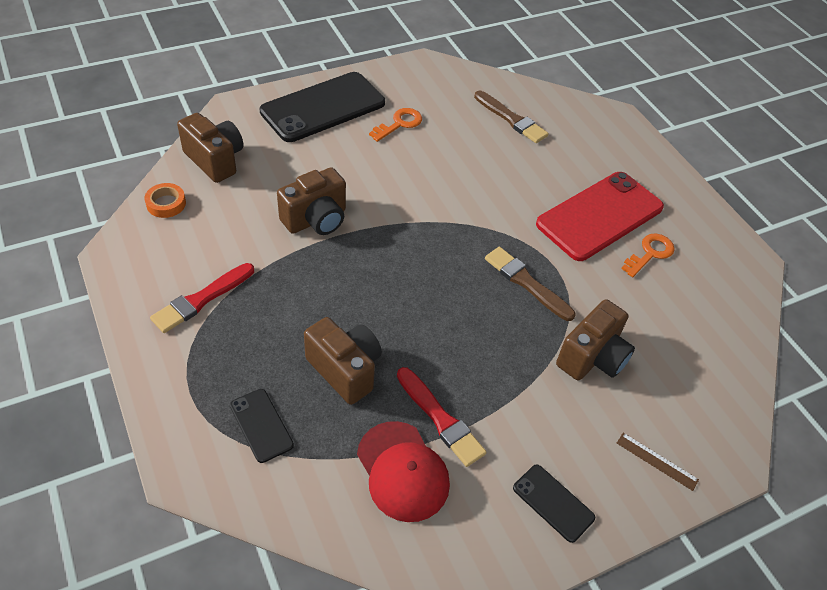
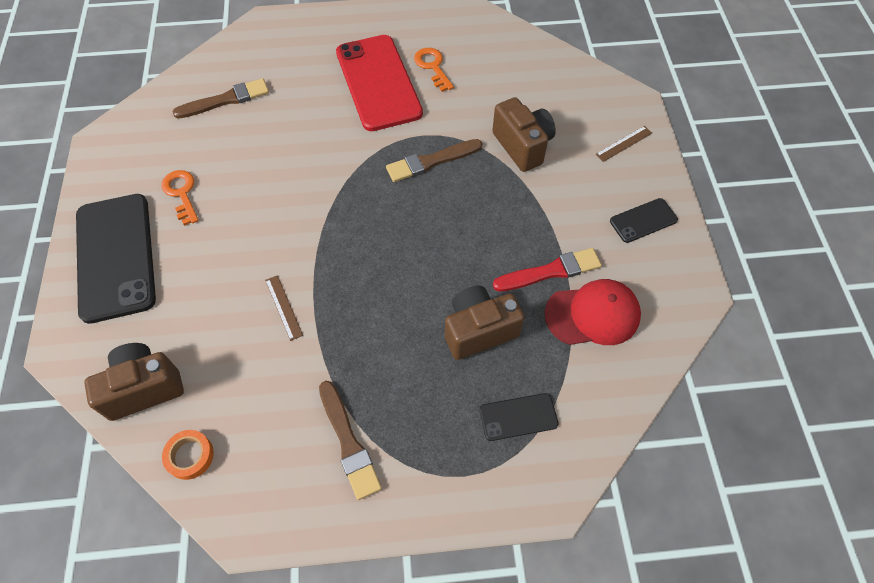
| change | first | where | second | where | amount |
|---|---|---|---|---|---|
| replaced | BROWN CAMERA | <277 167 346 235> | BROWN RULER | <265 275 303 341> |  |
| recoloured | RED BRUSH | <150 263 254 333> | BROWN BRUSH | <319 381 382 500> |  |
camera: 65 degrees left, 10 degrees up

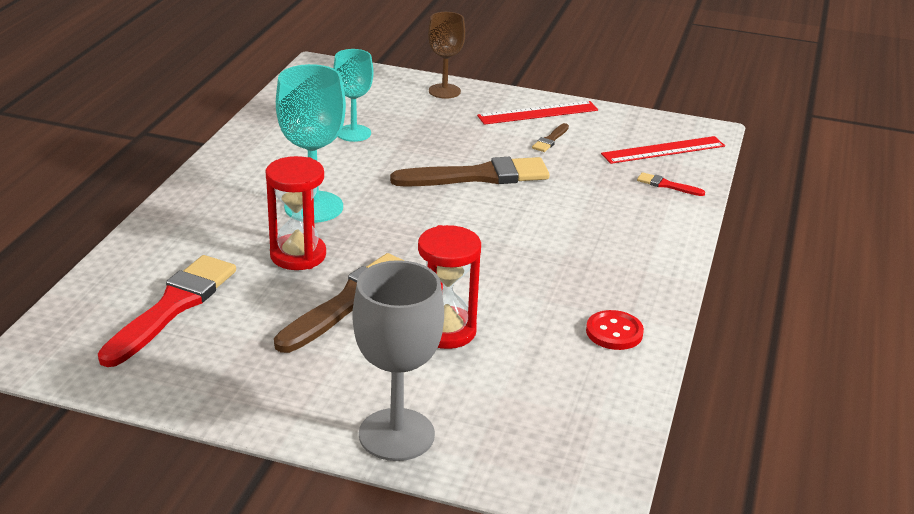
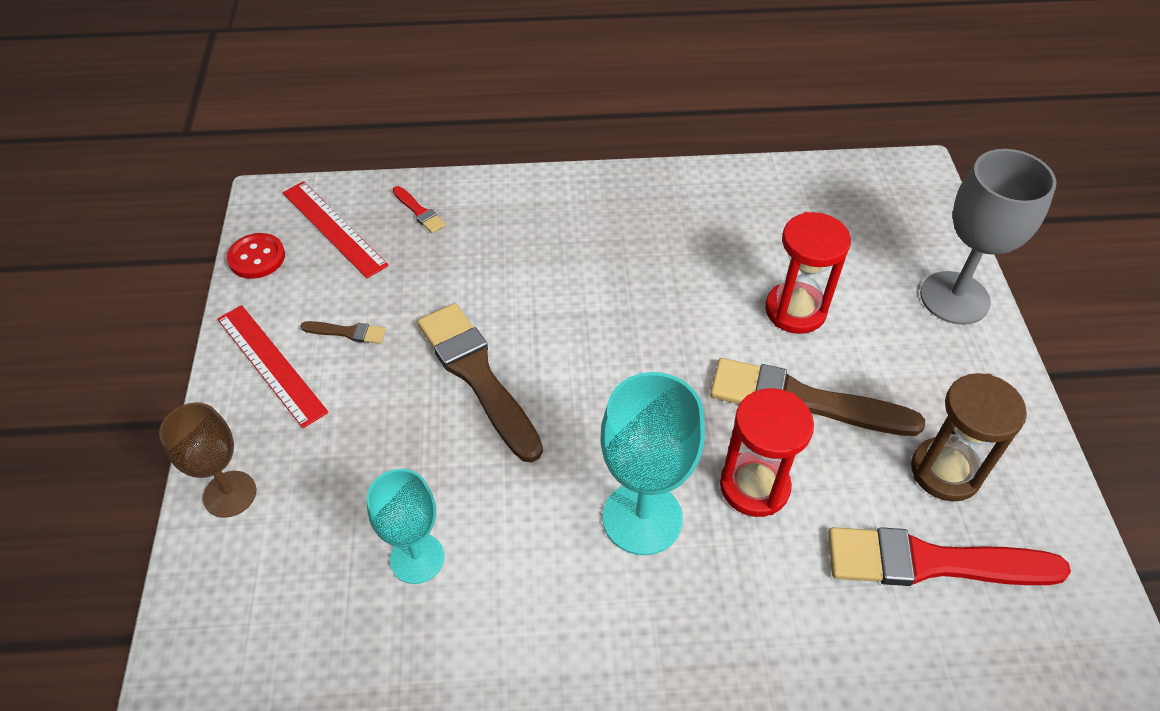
| change | first | where | second | where | amount |
|---|---|---|---|---|---|
| turned | RED BRUSH | <637 172 705 196> |  | <393 186 446 233> | 45 degrees counterclockwise |
| moved | RED BUTTON | <586 310 644 350> |  | <227 233 285 279> |  |
| added |  |  | BROWN HOURGLASS | <911 373 1027 502> |  |
camera: 110 degrees left, 20 degrees up

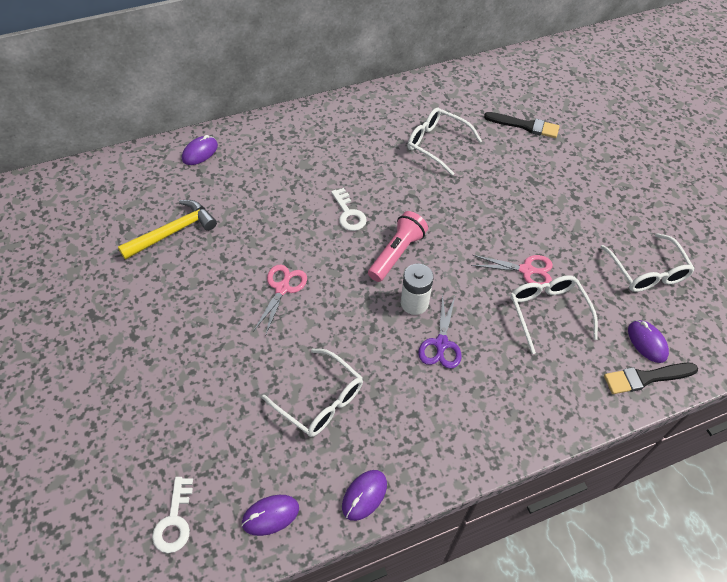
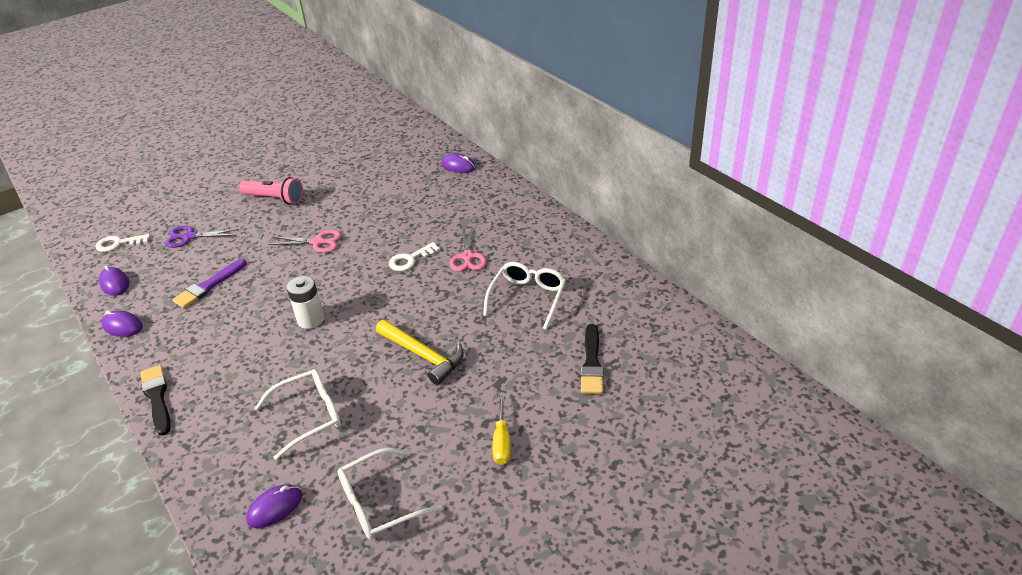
| change | first | where | second | where | amount |
|---|---|---|---|---|---|
| moved | YELLOW HAMMER | <118 200 217 260> |  | <376 320 464 385> |  |
| moved | PINK FLASHLIGHT | <368 211 428 282> |  | <239 177 303 205> |  |
| moved | PINK SCISSORS | <471 255 553 288> |  | <450 224 487 272> |  |
| moved | PURPLE SCISSORS | <418 294 462 369> |  | <165 226 239 248> |  |
| replaced | WHITE GLASSES | <262 348 363 437> | PURPLE BRUSH | <172 259 246 308> |  |
| moved | BLACK BRUSH | <604 363 698 394> |  | <140 365 171 436> |  |
| added |  |  | YELLOW SCREWDRIVER | <493 396 510 465> |  |
camera: 80 degrees right, 15 degrees down

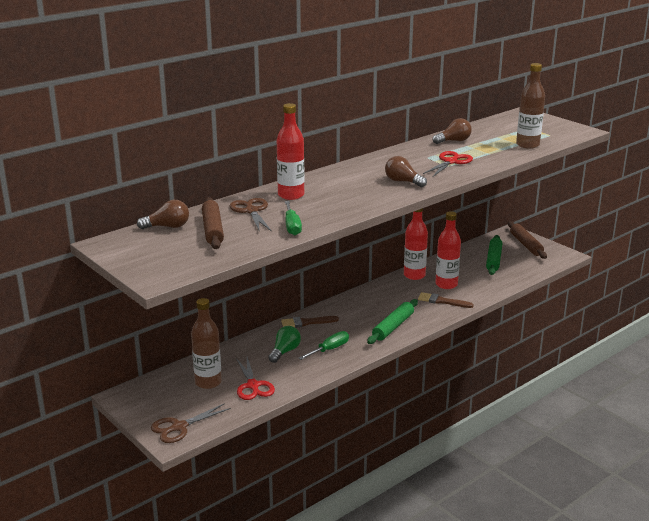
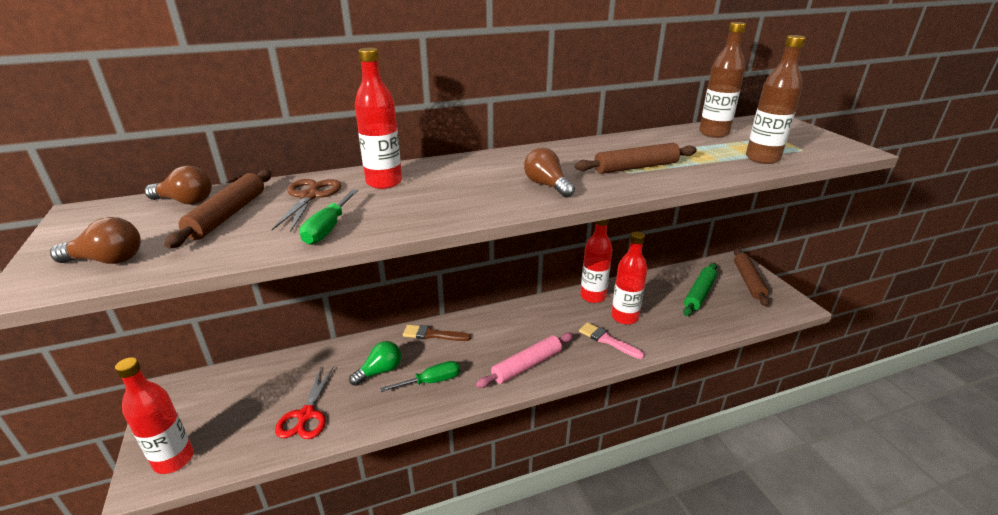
| change | first | where | second | where | amount |
|---|---|---|---|---|---|
| moved | BROWN LIGHT BULB | <432 118 472 144> |  | <50 217 141 264> |  |
| replaced | RED SCISSORS | <423 151 473 177> | BROWN ROLLING PIN | <575 143 697 174> |  |
| recoloured | BROWN BRUSH | <418 292 474 308> | PINK BRUSH | <579 322 644 359> |  |
| moved | BROWN BOTTLE | <191 298 222 389> |  | <699 22 746 138> |  |
| recoloured | GREEN ROLLING PIN | <367 299 418 344> | PINK ROLLING PIN | <476 332 574 388> |  |
| replaced | BROWN SCISSORS | <151 403 231 443> | RED BOTTLE | <115 357 194 474> |  |
camera: 20 degrees right, 5 degrees up

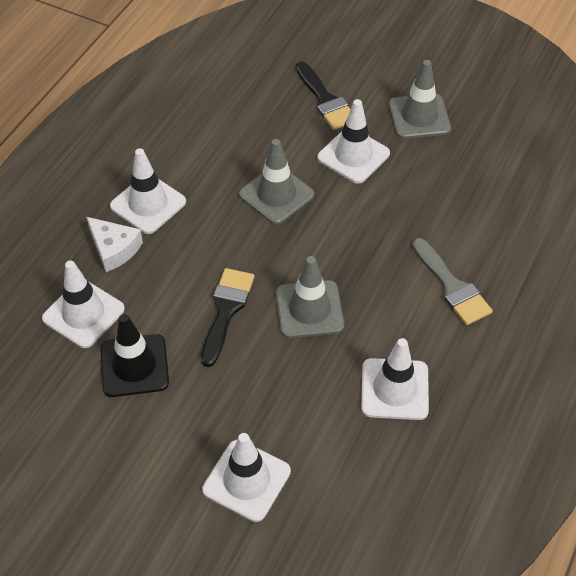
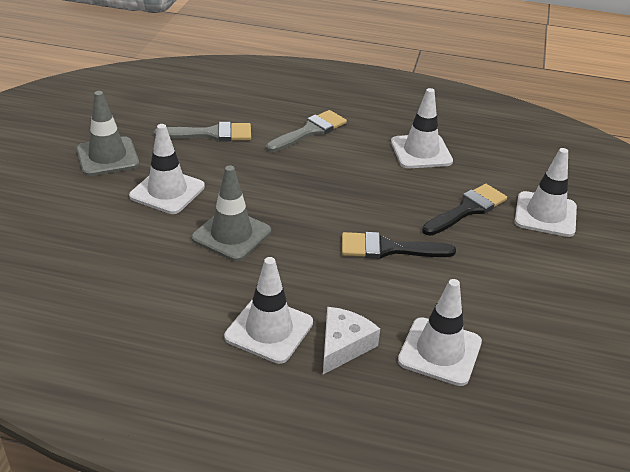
| change | first | where | second | where | amount |
|---|---|---|---|---|---|
| moved | BLACK BRUSH | <296 61 351 130> |  | <422 184 507 236> |  |
| removed | GREY TRAFFIC CONE | <276 256 344 338> |  |  |  |
| removed | BLACK TRAFFIC CONE | <100 314 169 397> |  |  |  |
| added |  |  | GREY BRUSH | <154 122 251 142> |  |
camera: 105 degrees left, 15 degrees down

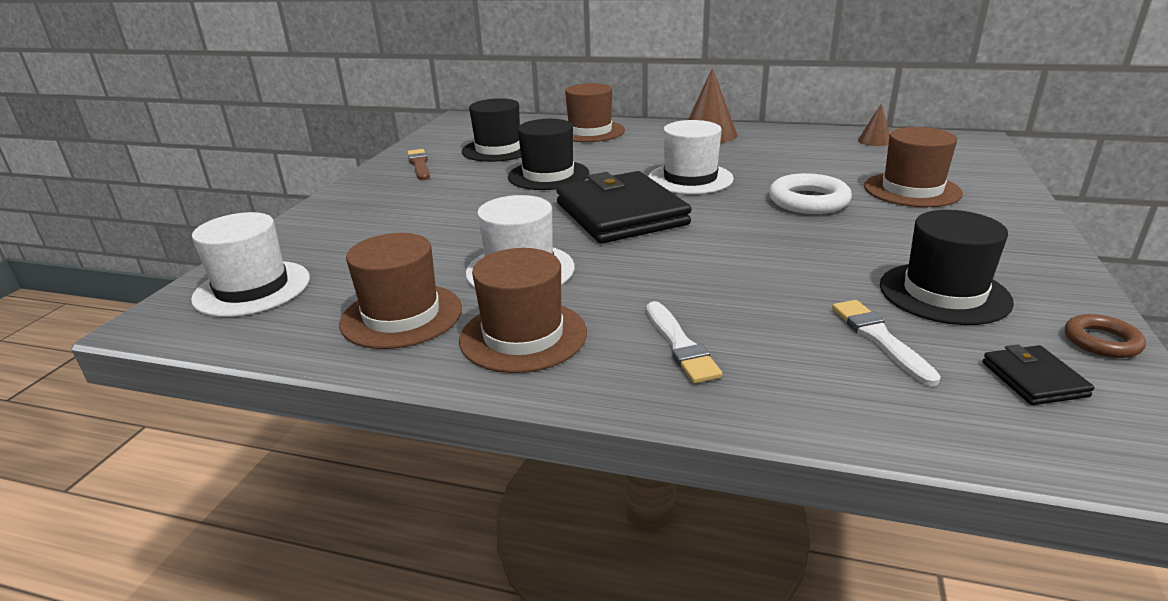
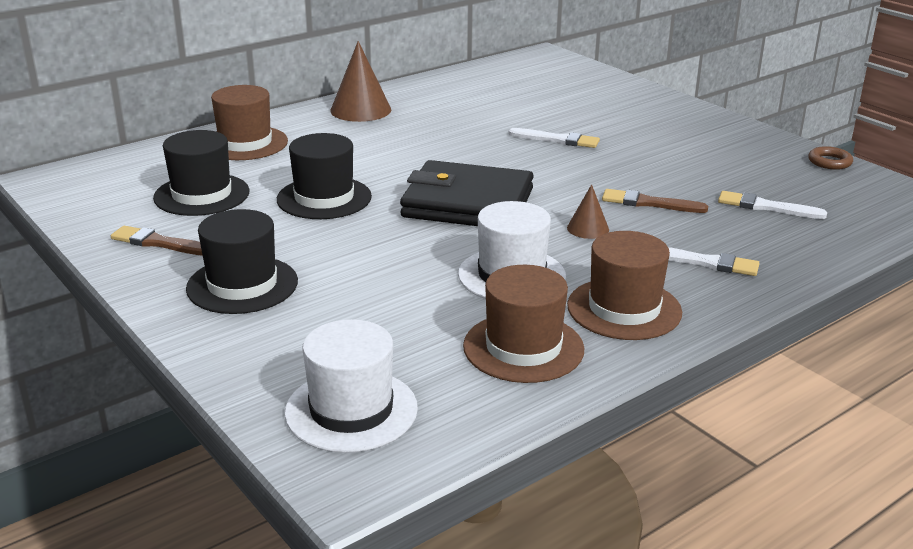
| change | first | where | second | where | amount |
|---|---|---|---|---|---|
| moved | BROWN CONE | <858 104 890 146> |  | <567 184 609 239> |  |
| removed | WHITE HAT | <648 120 734 194> |  |  |  |
| removed | BROWN HAT | <864 127 963 207> |  |  |  |
| replaced | WHITE RING | <769 173 852 214> | WHITE BRUSH | <508 128 600 148> |  |
| moved | BLACK HAT | <880 210 1014 325> |  | <186 209 298 314> |  |
| removed | BLACK WALLET | <982 344 1095 405> |  |  |  |
| added |  |  | BROWN BRUSH | <602 189 708 213> |  |
camera: 55 degrees left, 0 degrees up

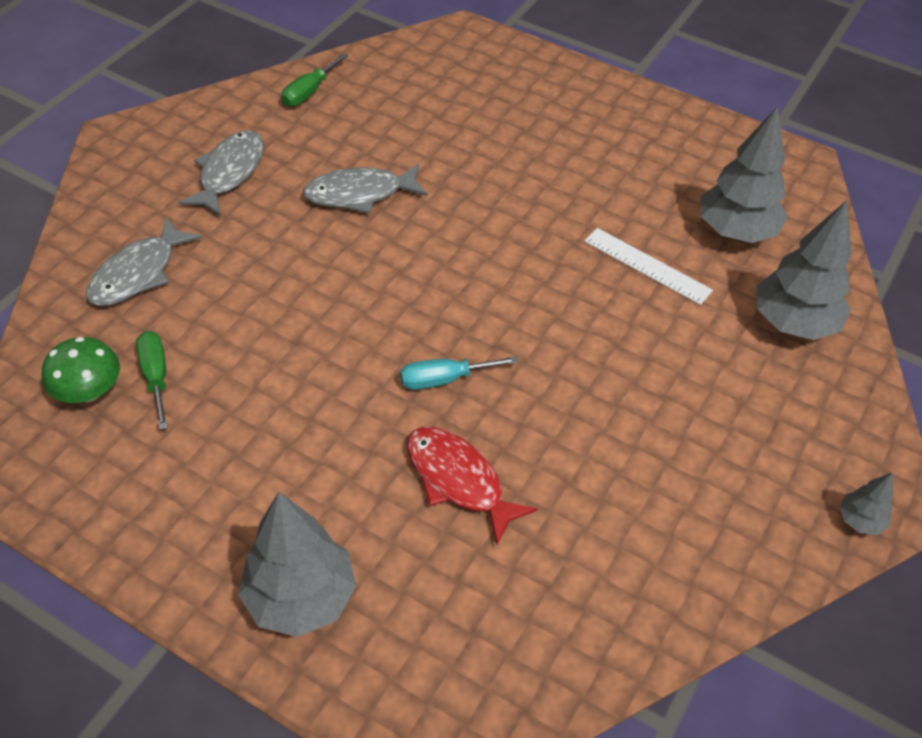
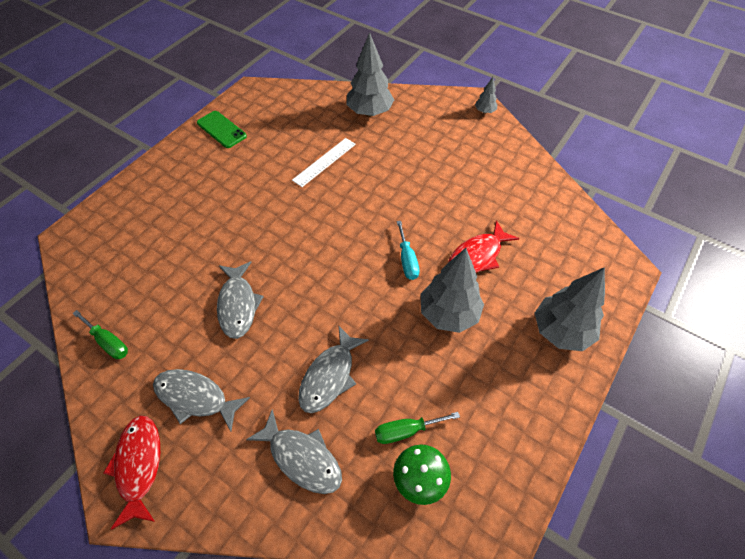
| change | first | where | second | where | amount |
|---|---|---|---|---|---|
| moved | GREY TREE | <701 106 788 243> |  | <420 248 484 333> |  |
| added |  |  | GREEN PHONE | <197 111 247 148> |  |
| added |  |  | GREY FISH | <298 325 369 413> |  |
| added |  |  | RED FISH | <103 415 160 530> |  |
camera: 85 degrees left, 5 degrees up

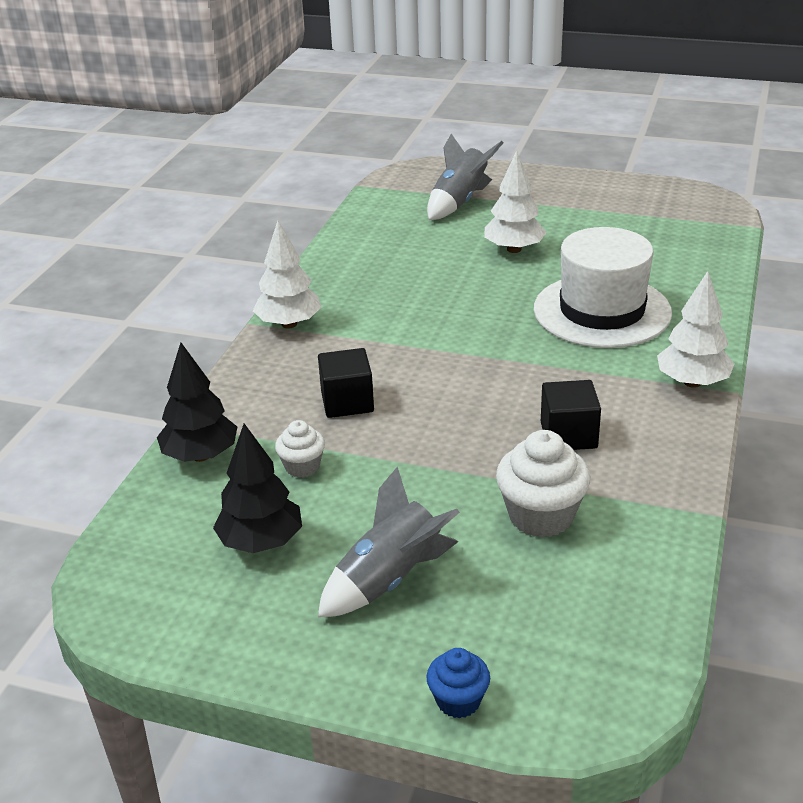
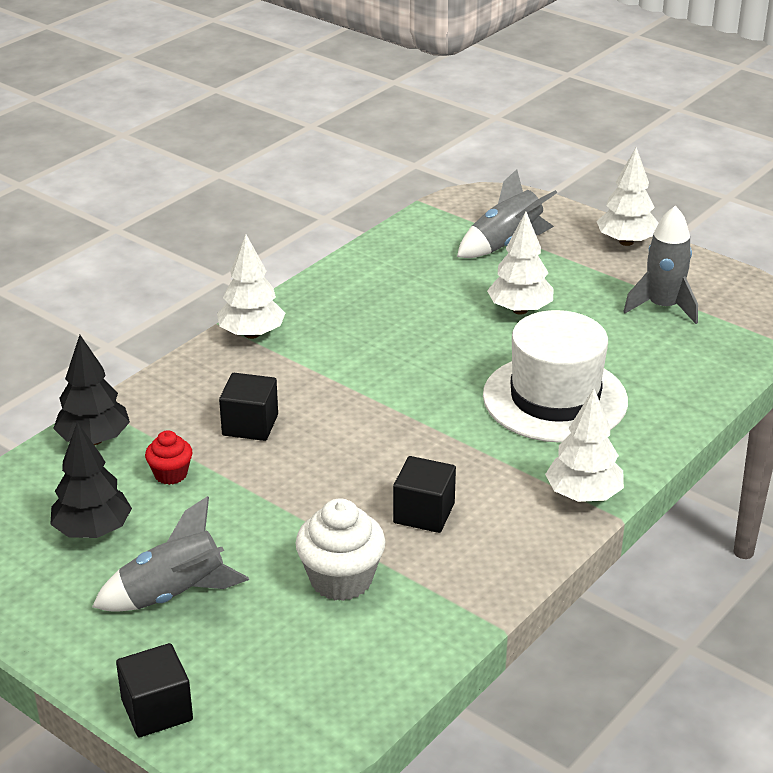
| change | first | where | second | where | amount |
|---|---|---|---|---|---|
| recoloured | WHITE CUPCAKE | <275 420 325 478> | RED CUPCAKE | <145 430 193 485> |  |
| replaced | BLUE CUPCAKE | <426 648 490 718> | BLACK CUBE | <116 643 193 737> |  |
| added |  |  | WHITE TREE | <596 147 659 246> |  |
| added |  |  | GREY ROCKET | <623 205 698 324> |  |
camera: 20 degrees right, 0 degrees up

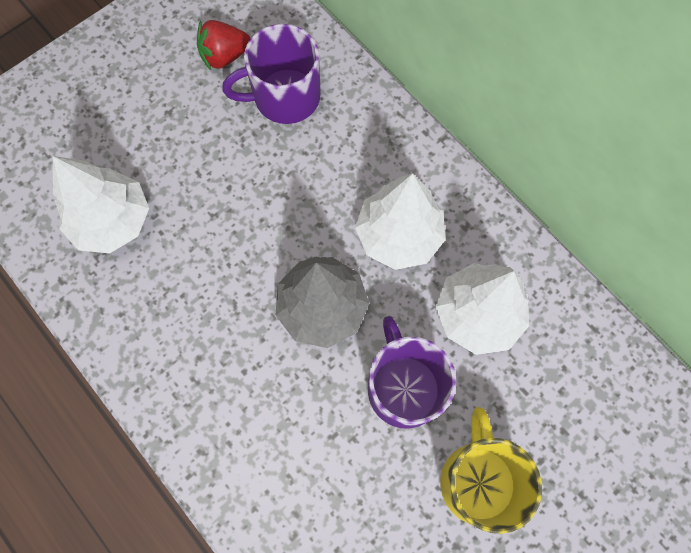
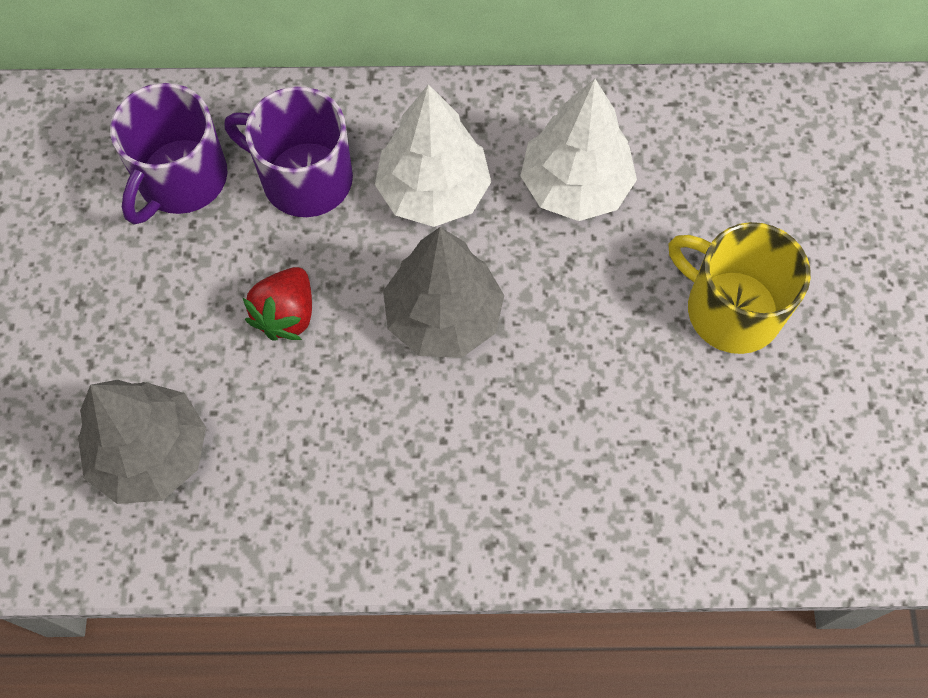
| change | first | where | second | where | amount |
|---|---|---|---|---|---|
| moved | RED STRAWBERRY | <197 20 251 70> |  | <243 267 312 341> |  |
| recoloured | WHITE TREE | <53 156 149 253> | GREY TREE | <78 380 206 504> |  |
| moved | PURPLE MUG | <368 316 456 429> |  | <224 86 353 217> |  |
camera: 50 degrees left, 5 degrees down

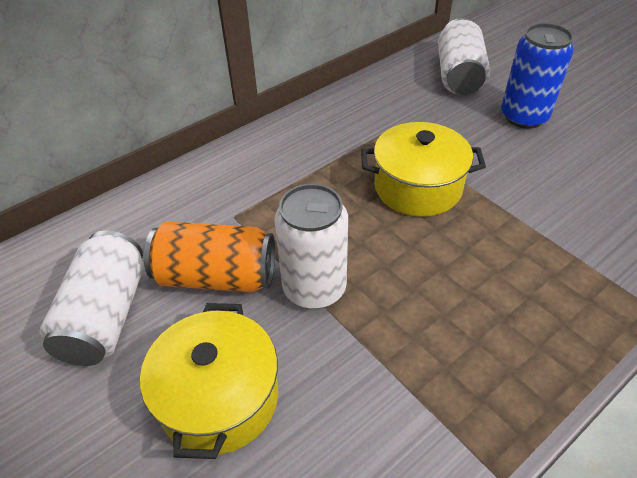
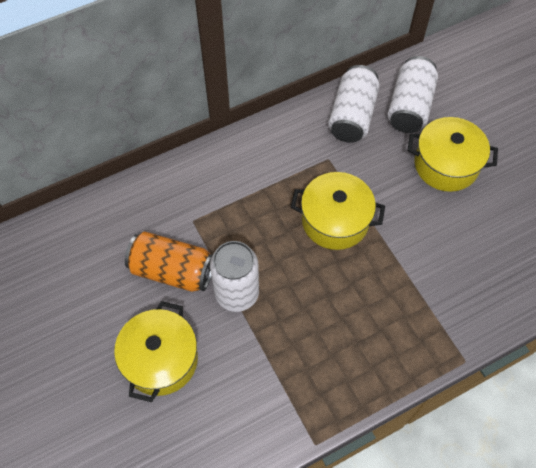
| change | first | where | second | where | amount |
|---|---|---|---|---|---|
| replaced | BLUE CAN | <501 23 574 129> | YELLOW POT | <408 117 498 192> |  |
| moved | WHITE CAN | <40 231 144 366> |  | <328 65 380 143> |  |
camera: 10 degrees right, 15 degrees up

